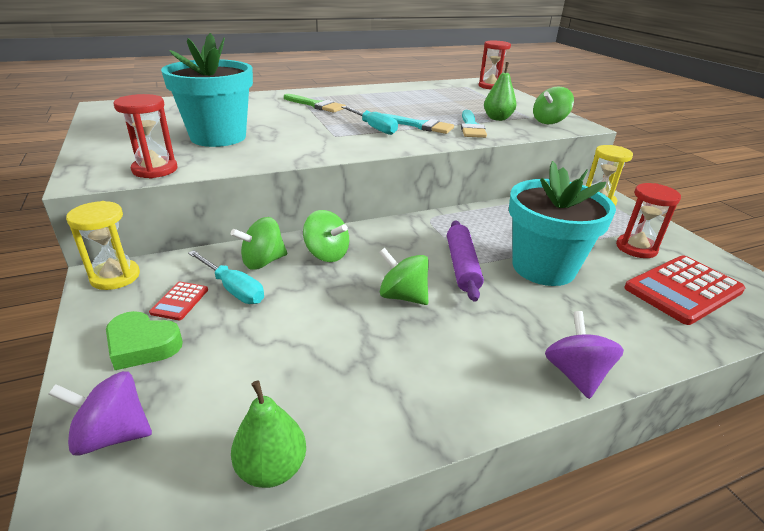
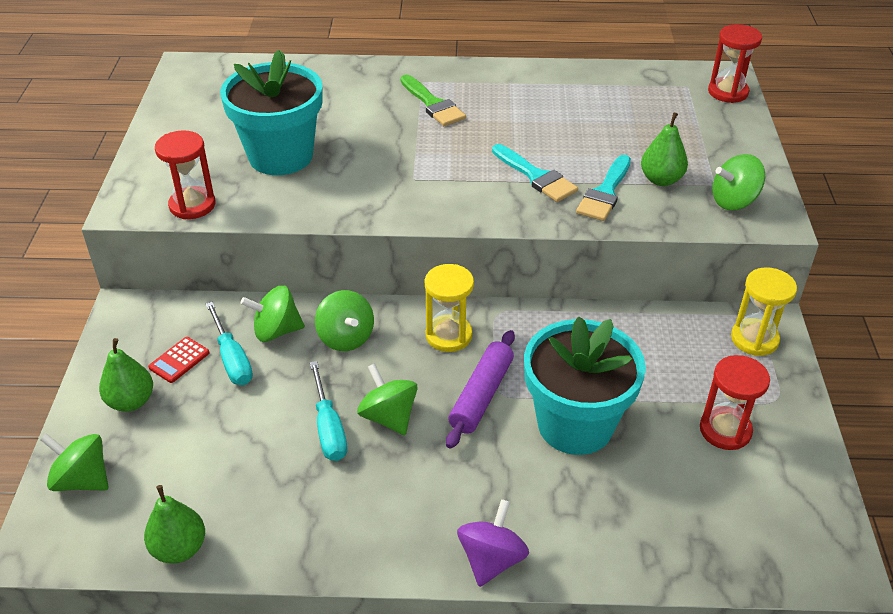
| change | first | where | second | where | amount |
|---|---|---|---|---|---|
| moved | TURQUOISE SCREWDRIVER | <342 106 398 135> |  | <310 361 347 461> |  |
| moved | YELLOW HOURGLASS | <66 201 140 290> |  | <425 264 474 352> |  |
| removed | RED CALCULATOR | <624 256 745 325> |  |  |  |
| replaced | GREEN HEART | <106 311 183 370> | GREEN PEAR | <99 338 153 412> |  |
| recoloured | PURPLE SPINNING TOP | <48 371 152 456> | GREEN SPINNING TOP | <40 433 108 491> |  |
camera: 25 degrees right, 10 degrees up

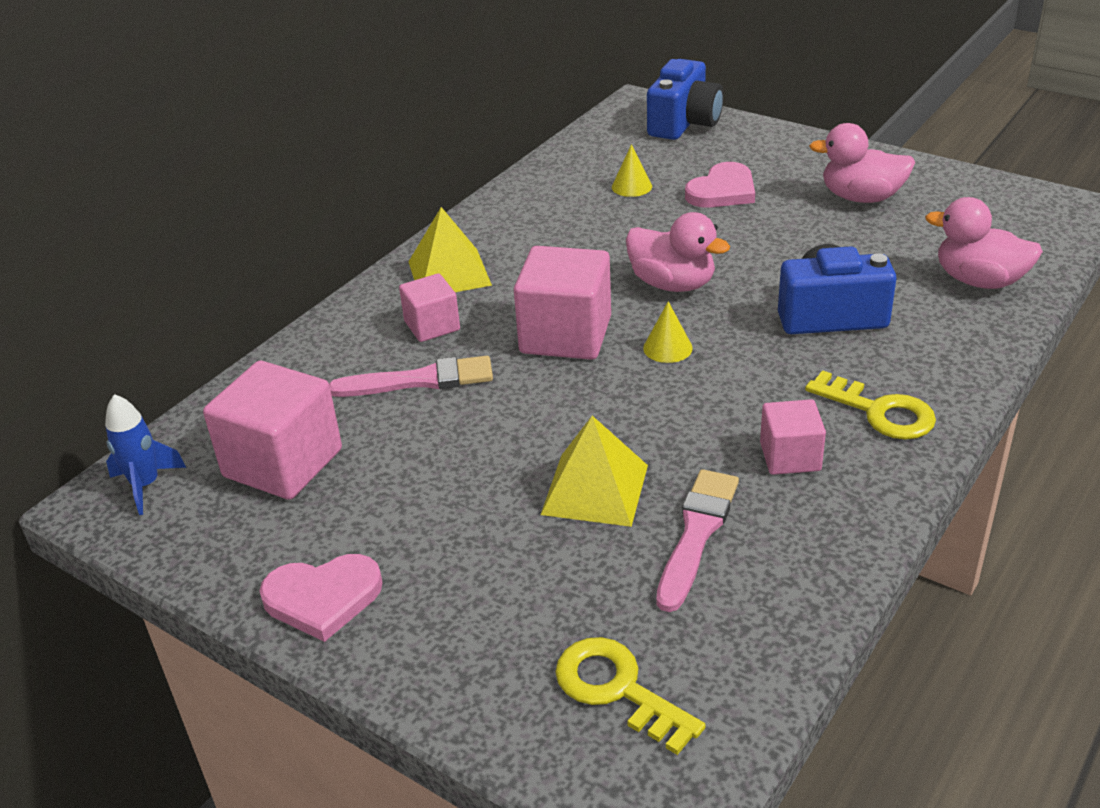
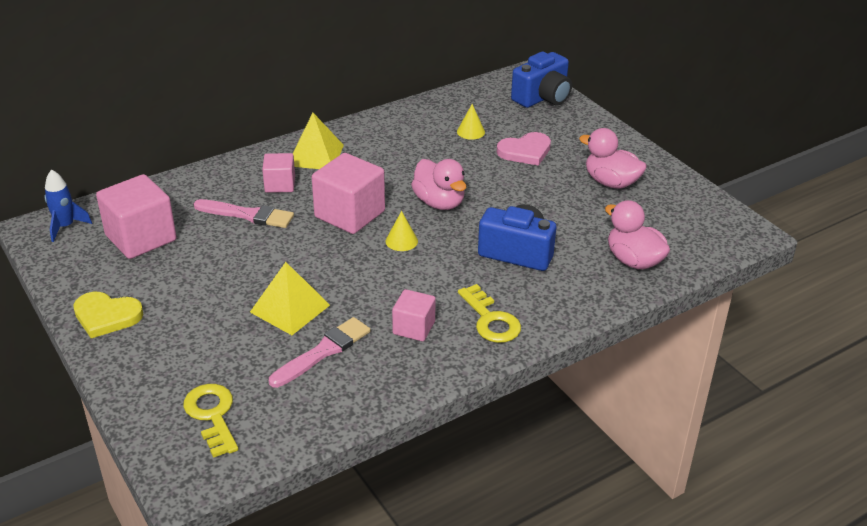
| change | first | where | second | where | amount |
|---|---|---|---|---|---|
| recoloured | PINK HEART | <260 554 383 642> | YELLOW HEART | <73 292 143 338> |  |
camera: 20 degrees right, 0 degrees up

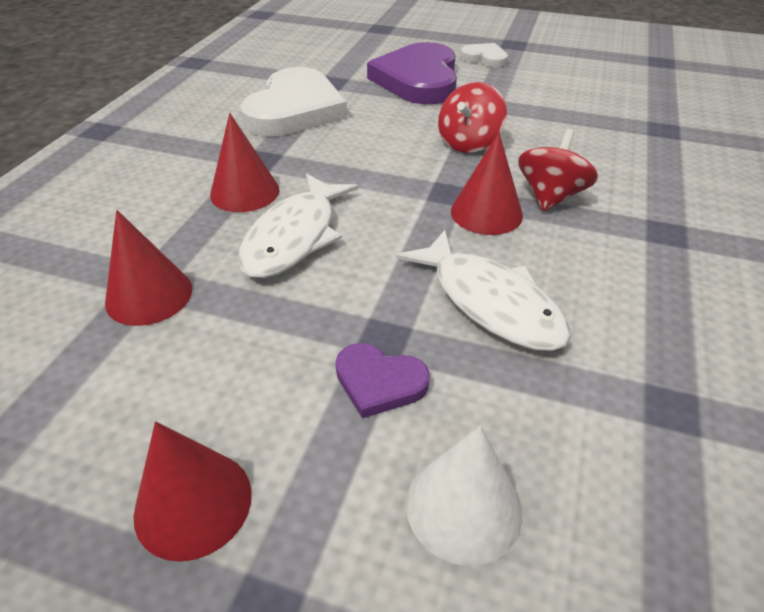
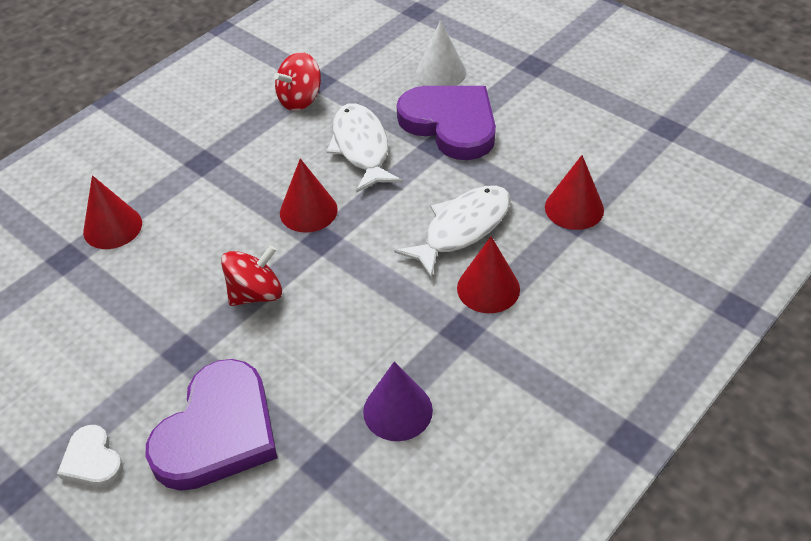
| change | first | where | second | where | amount |
|---|---|---|---|---|---|
| replaced | WHITE HEART | <240 67 347 136> | PURPLE CONE | <363 361 433 441> |  |
| moved | RED SPINNING TOP | <518 129 598 212> |  | <274 52 321 111> |  |
| resized | PURPLE HEART | <335 343 430 418> |  | <396 86 496 160> | x2.08 |
| moved | RED CONE | <133 421 252 562> |  | <83 175 142 249> |  |
camera: 155 degrees left, 5 degrees up

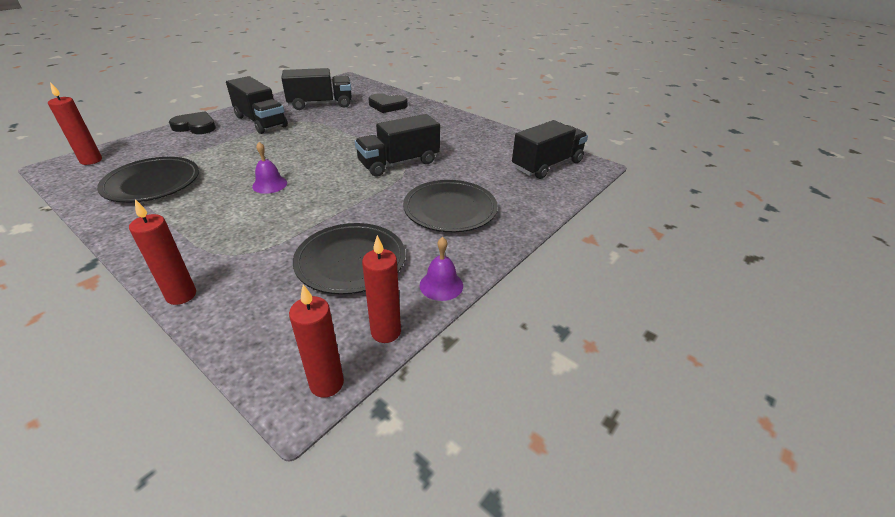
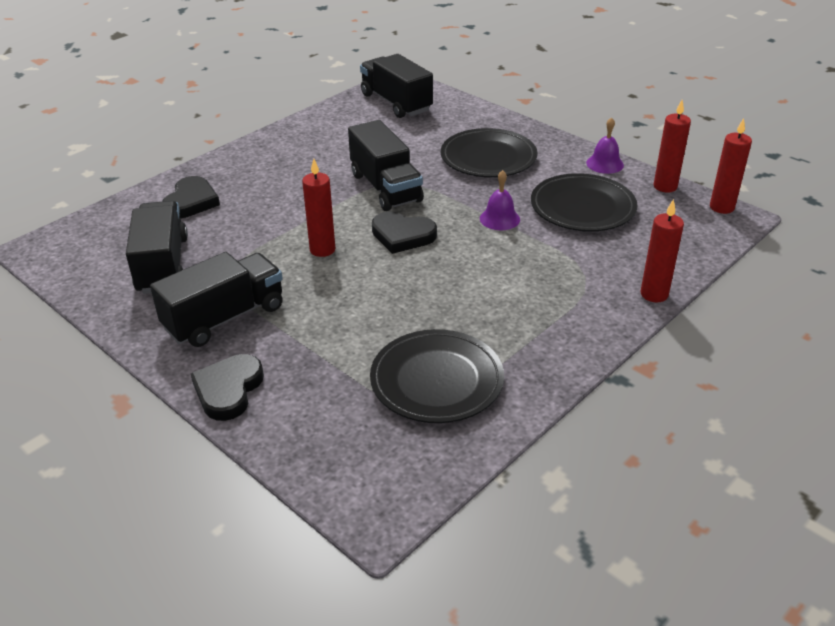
| change | first | where | second | where | amount |
|---|---|---|---|---|---|
| moved | RED CANDLE | <48 82 102 165> |  | <302 159 335 257> |  |
| moved | PURPLE BELL | <252 142 287 194> |  | <480 170 520 230> |  |
| added |  |  | BLACK HEART | <372 212 437 254> |  |
camera: 85 degrees left, 0 degrees up

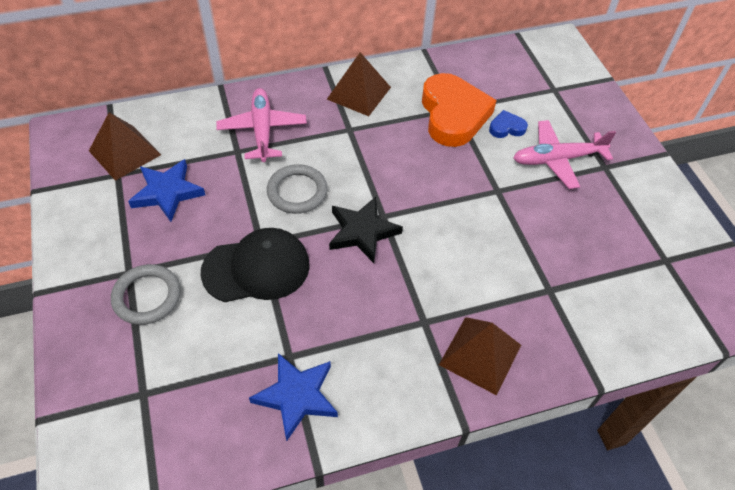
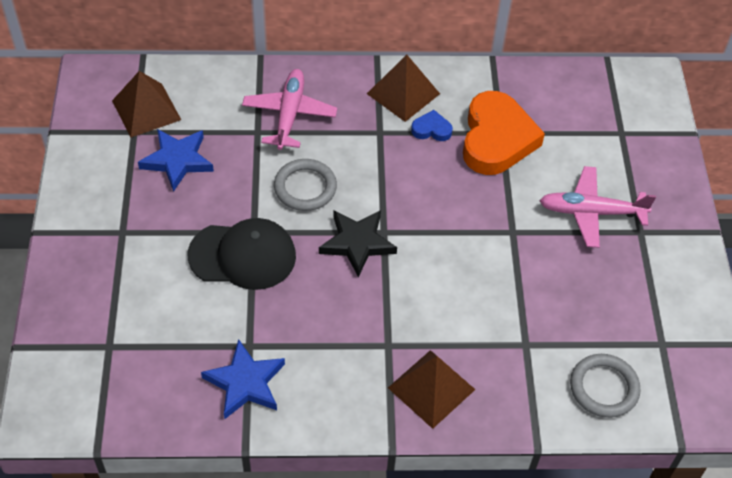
| change | first | where | second | where | amount |
|---|---|---|---|---|---|
| moved | BLUE HEART | <489 110 528 138> |  | <411 110 453 141> |  |
| moved | GREY RING | <111 264 181 325> |  | <570 354 641 418> |  |
camera: 15 degrees right, 0 degrees up

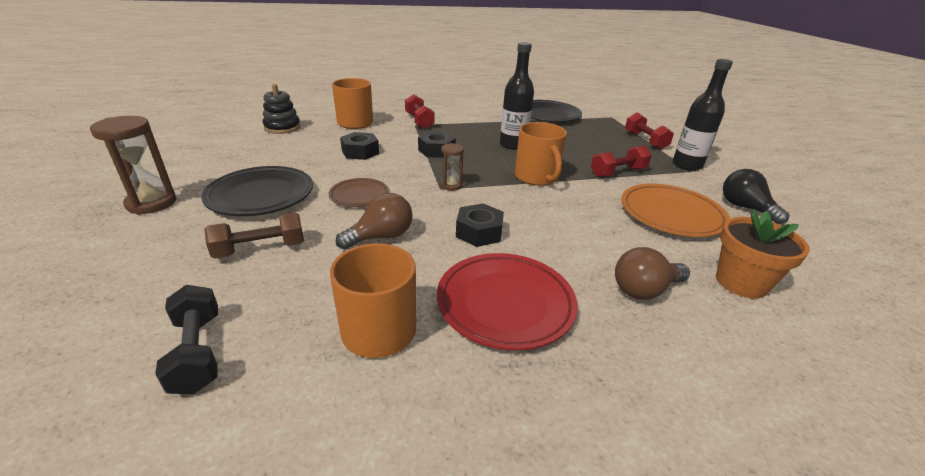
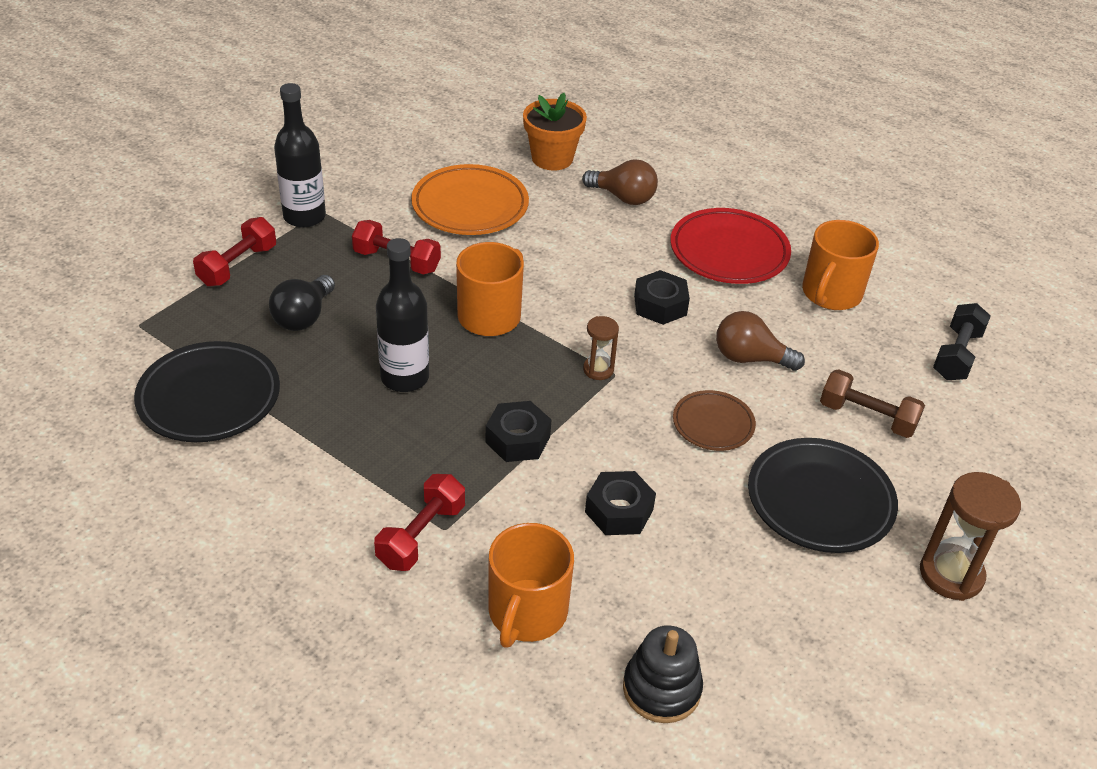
| change | first | where | second | where | amount |
|---|---|---|---|---|---|
| moved | BLACK LIGHT BULB | <723 169 789 224> |  | <269 275 335 331> |  |
camera: 130 degrees left, 10 degrees up

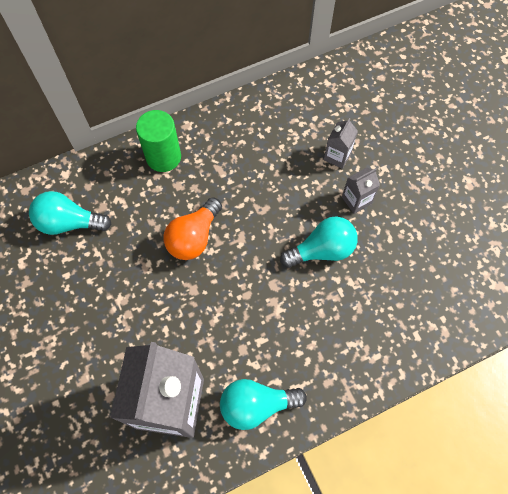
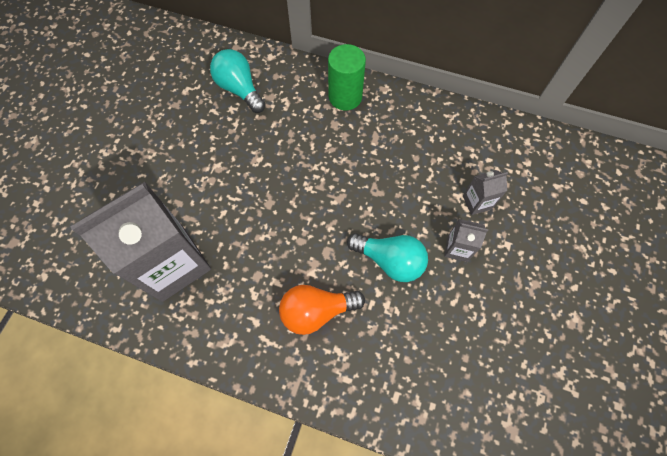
| change | first | where | second | where | amount |
|---|---|---|---|---|---|
| moved | ORANGE LIGHT BULB | <163 197 222 260> |  | <279 285 365 335> |  |
| removed | TURQUOISE LIGHT BULB | <220 379 307 430> |  |  |  |
camera: 45 degrees right, 0 degrees up

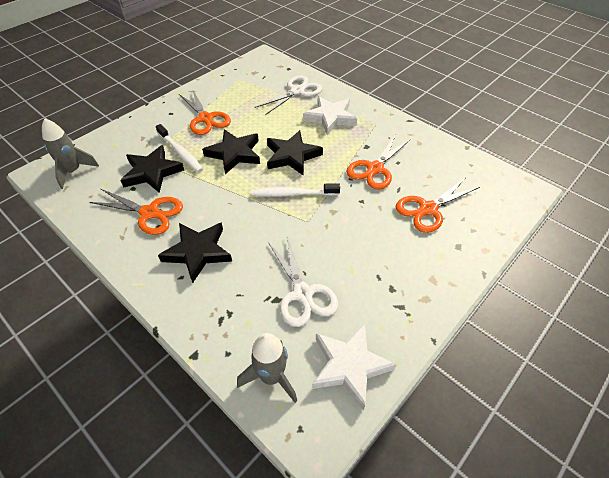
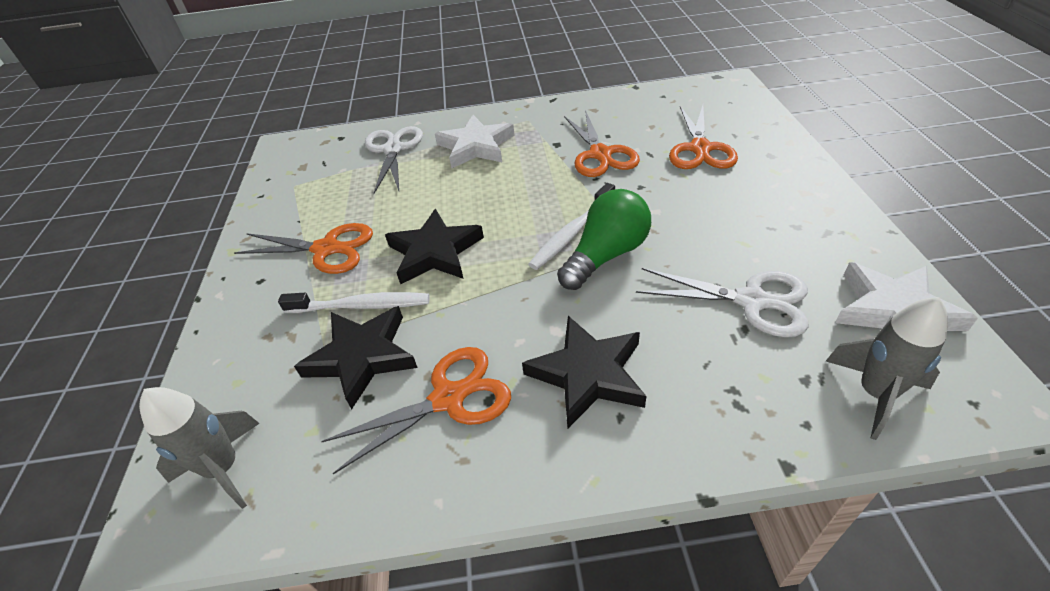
| change | first | where | second | where | amount |
|---|---|---|---|---|---|
| removed | BLACK STAR | <267 130 323 176> |  |  |  |
| added |  |  | GREEN LIGHT BULB | <557 189 651 290> |  |
camera: 45 degrees left, 5 degrees down

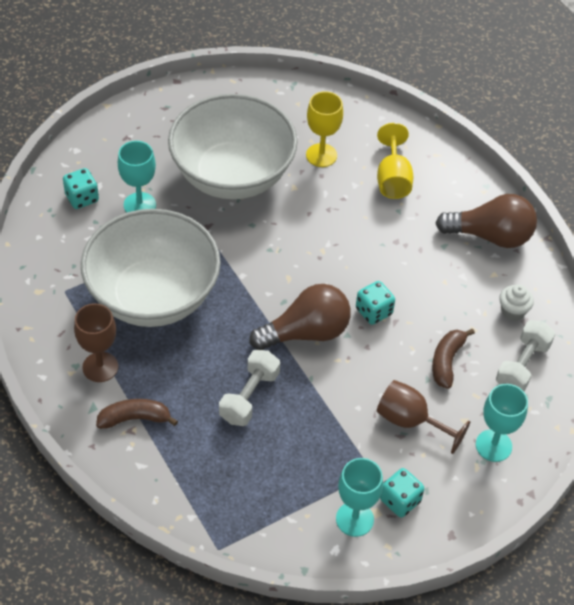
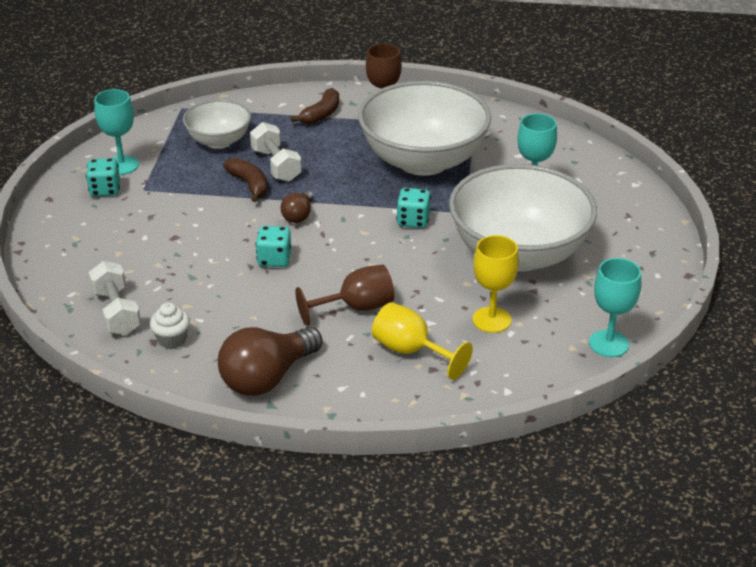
| change | first | where | second | where | amount |
|---|---|---|---|---|---|
| moved | TURQUOISE DICE | <63 168 99 209> |  | <396 188 431 228> |  |
| resized | BROWN LIGHT BULB | <249 284 351 350> |  | <281 191 313 223> | x0.52 |
| moved | BROWN BANANA | <432 329 475 389> |  | <223 158 268 202> |  |
| moved | BROWN GOBLET | <377 380 470 454> |  | <295 265 394 325> |  |
| moved | TURQUOISE GOBLET | <476 384 528 462> |  | <589 258 641 357> |  |
| added |  |  | WHITE BOWL | <183 100 251 149> |  |
camera: 130 degrees right, 15 degrees down

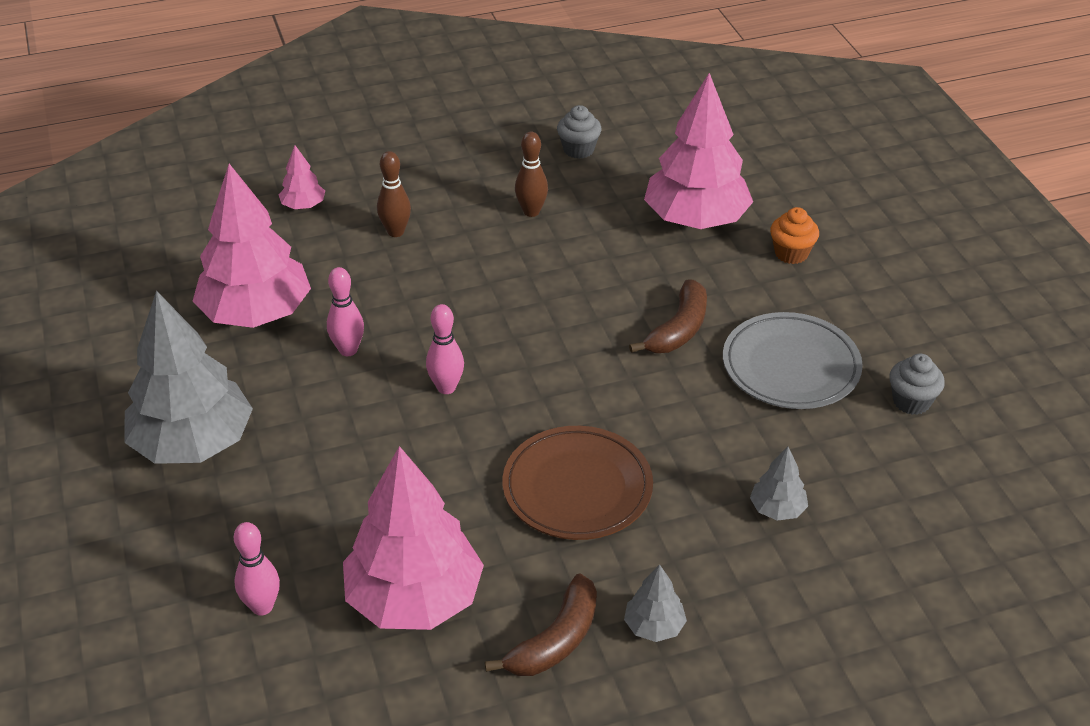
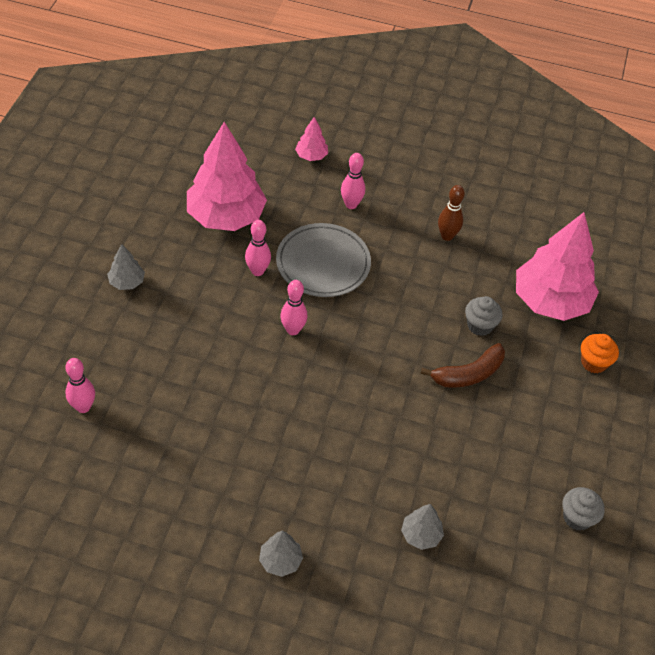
| change | first | where | second | where | amount |
|---|---|---|---|---|---|
| moved | GREY CUPCAKE | <557 105 601 159> |  | <465 296 503 336> |  |
| recoloured | BROWN BOWLING PIN | <377 151 411 237> | PINK BOWLING PIN | <341 153 365 209> |  |
| resized | GREY TREE | <124 290 253 464> |  | <107 244 145 290> | x0.44 |
| moved | GREY PLATE | <723 312 863 409> |  | <276 223 371 297> |  |
| removed | BROWN PLATE | <502 426 653 540> |  |  |  |
| removed | PINK TREE | <343 446 484 630> |  |  |  |
| removed | BROWN BANANA | <485 573 597 676> |  |  |  |
camera: 30 degrees right, 10 degrees up

